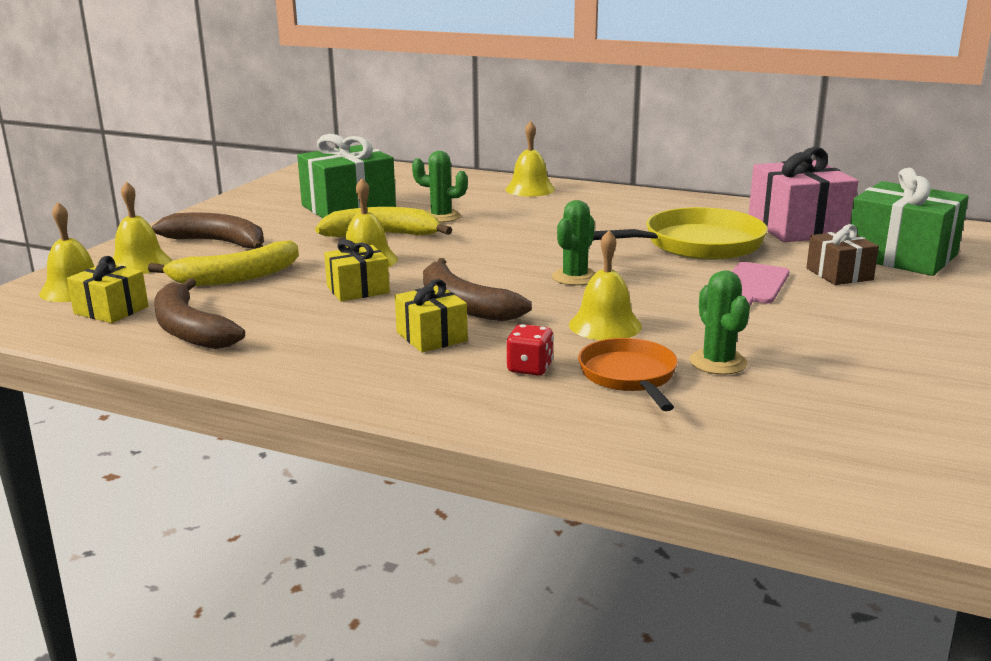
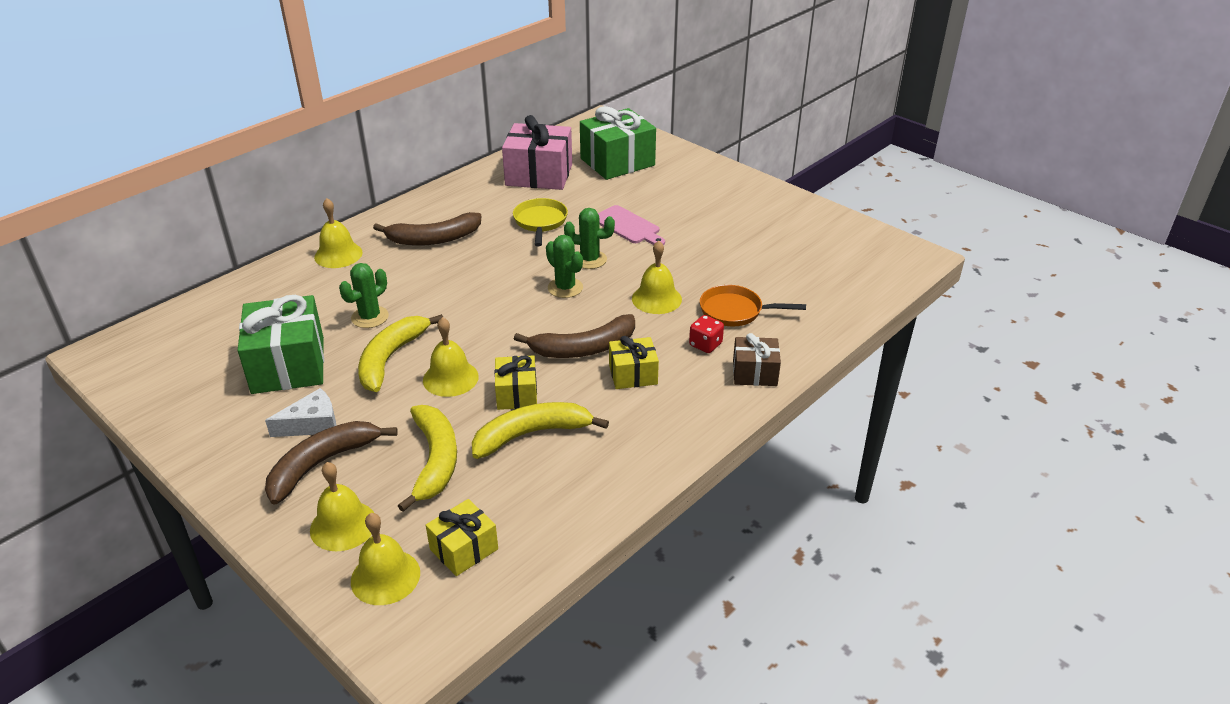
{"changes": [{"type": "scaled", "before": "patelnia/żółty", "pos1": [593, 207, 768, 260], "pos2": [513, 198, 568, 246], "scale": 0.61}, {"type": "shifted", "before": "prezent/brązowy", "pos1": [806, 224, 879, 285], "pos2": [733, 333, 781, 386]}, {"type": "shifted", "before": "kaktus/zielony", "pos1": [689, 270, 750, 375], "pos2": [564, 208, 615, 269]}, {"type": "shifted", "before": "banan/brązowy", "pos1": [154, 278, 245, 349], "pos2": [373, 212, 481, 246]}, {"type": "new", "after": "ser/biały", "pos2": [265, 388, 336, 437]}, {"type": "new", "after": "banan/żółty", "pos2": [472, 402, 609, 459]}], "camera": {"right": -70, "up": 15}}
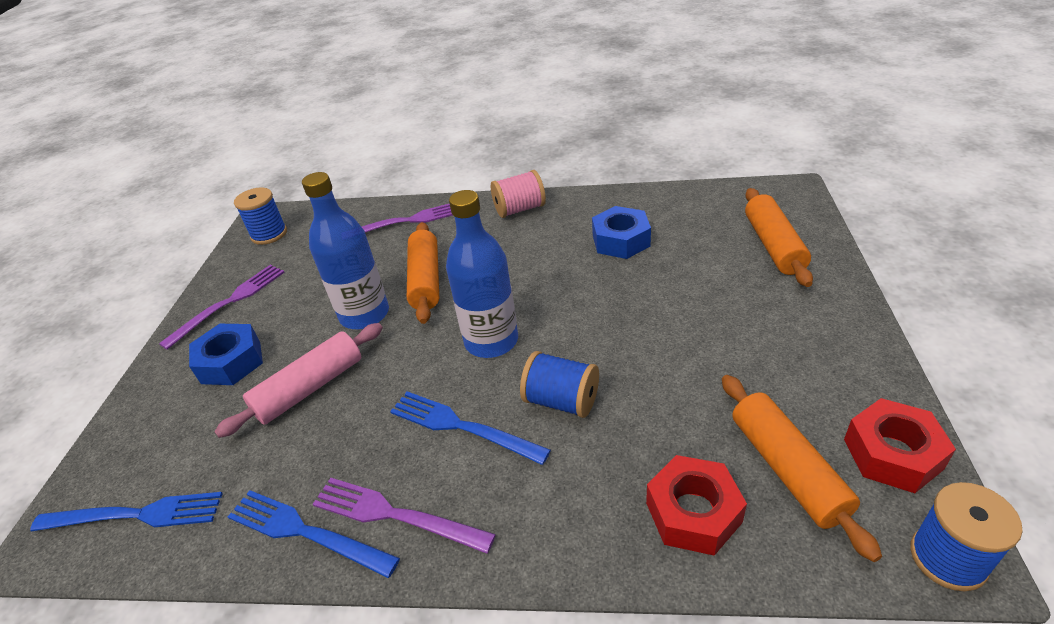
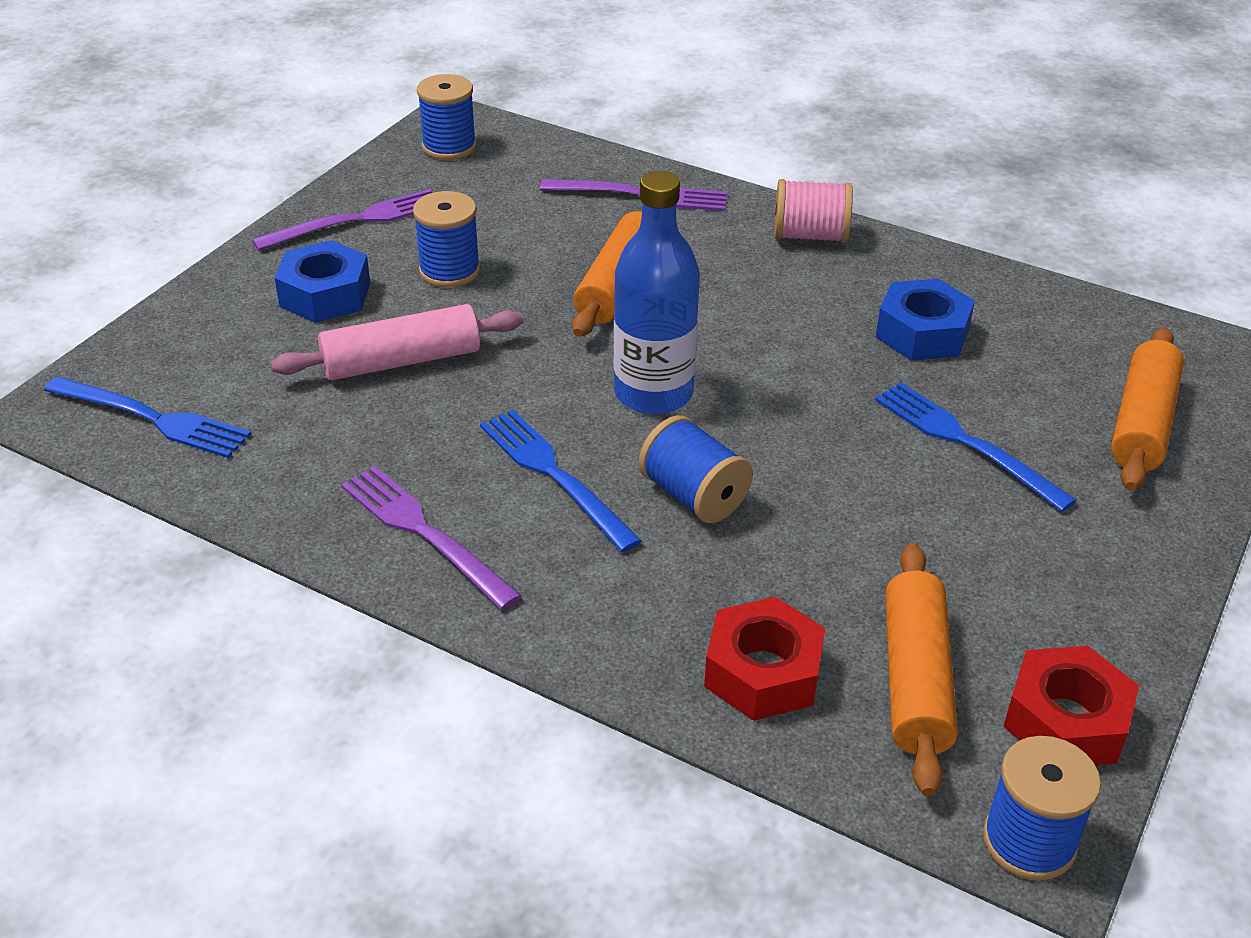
{"changes": [{"type": "gone", "before": "butelka/niebieski", "pos1": [302, 172, 389, 329]}, {"type": "shifted", "before": "widelec/niebieski", "pos1": [228, 490, 400, 578], "pos2": [875, 382, 1077, 512]}, {"type": "new", "after": "szpulka/niebieski", "pos2": [413, 191, 480, 288]}], "camera": {"right": 20, "up": 0}}
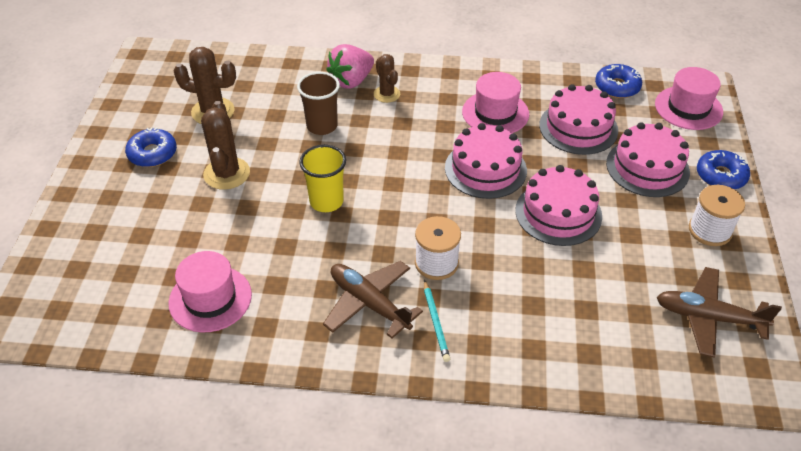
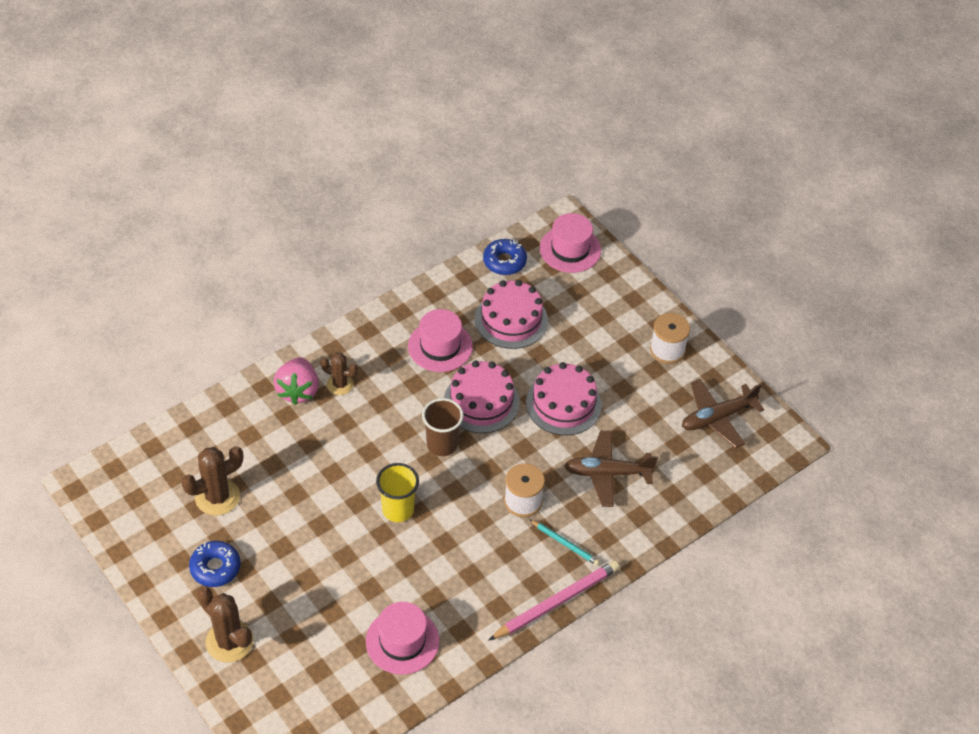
{"changes": [{"type": "shifted", "before": "szklanka/brązowy", "pos1": [297, 72, 340, 135], "pos2": [422, 398, 463, 456]}, {"type": "shifted", "before": "kaktus/brązowy", "pos1": [201, 101, 250, 190], "pos2": [197, 587, 253, 663]}, {"type": "gone", "before": "tort/różowy", "pos1": [606, 122, 690, 197]}, {"type": "gone", "before": "donut/niebieski", "pos1": [697, 150, 750, 189]}, {"type": "shifted", "before": "samolot/brązowy", "pos1": [323, 261, 423, 338], "pos2": [564, 431, 658, 507]}, {"type": "new", "after": "ołówek/różowy", "pos2": [488, 560, 620, 641]}], "camera": {"right": -45, "up": 5}}
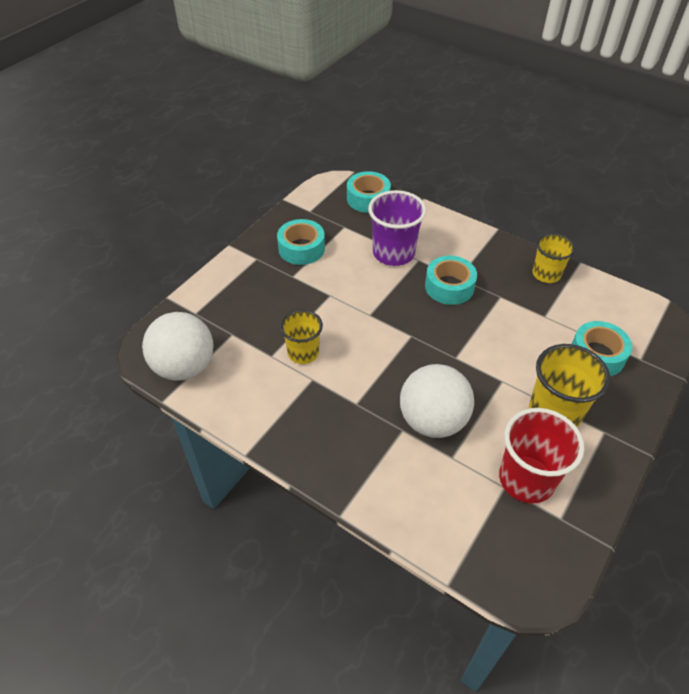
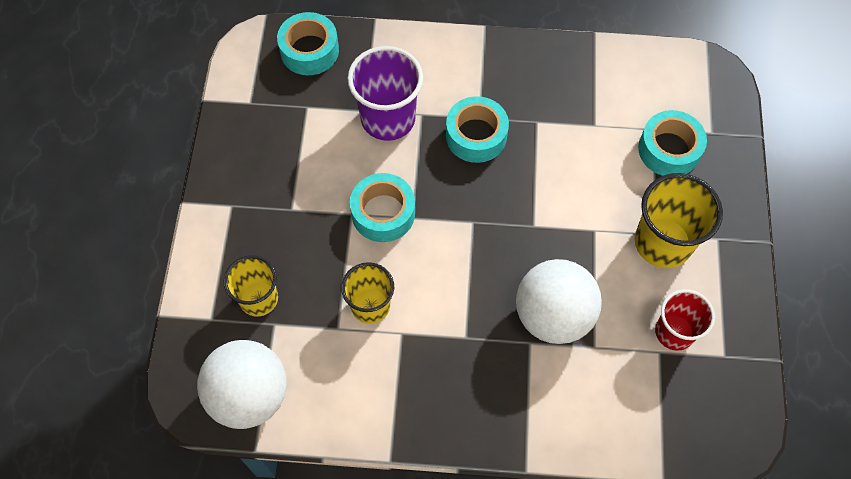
{"changes": [{"type": "shifted", "before": "taśma klejąca/turkusowy", "pos1": [277, 219, 325, 265], "pos2": [350, 173, 415, 242]}, {"type": "shifted", "before": "szklanka/żółty", "pos1": [532, 233, 576, 283], "pos2": [224, 255, 278, 317]}, {"type": "scaled", "before": "szklanka/czerwony", "pos1": [499, 408, 585, 503], "pos2": [655, 289, 715, 351], "scale": 0.65}], "camera": {"right": -30, "up": 15}}
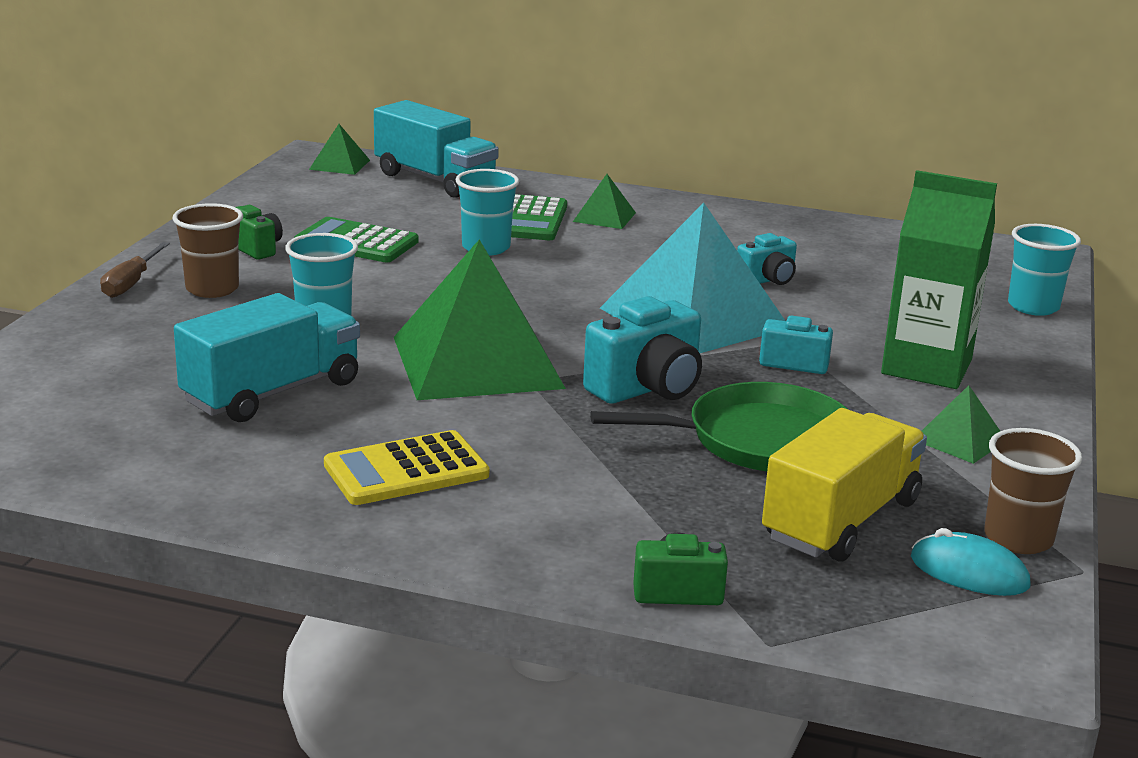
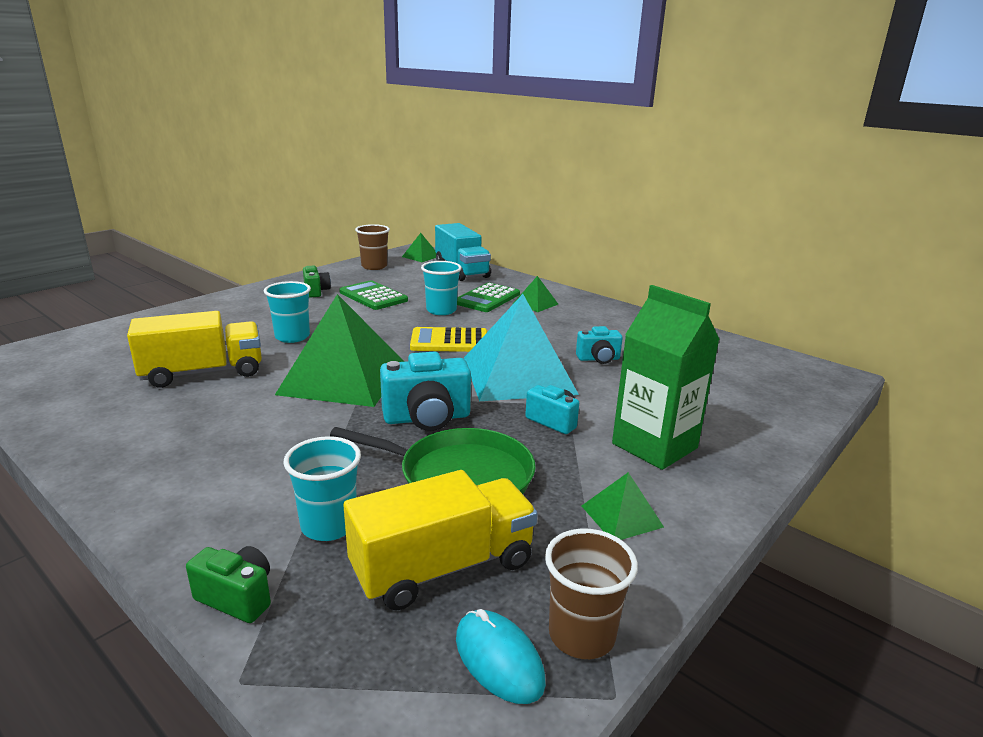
{"changes": [{"type": "shifted", "before": "szklanka/brązowy", "pos1": [172, 203, 243, 298], "pos2": [355, 224, 390, 270]}, {"type": "shifted", "before": "szklanka/turkusowy", "pos1": [1008, 224, 1081, 316], "pos2": [283, 436, 361, 541]}, {"type": "gone", "before": "śrubokręt/brązowy", "pos1": [100, 242, 170, 298]}, {"type": "repainted", "before": "ciężarówka/turkusowy", "after": "ciężarówka/żółty", "pos1": [174, 293, 360, 422], "pos2": [127, 311, 262, 388]}, {"type": "shifted", "before": "kalkulator/żółty", "pos1": [324, 430, 489, 505], "pos2": [410, 327, 487, 352]}], "camera": {"right": 25, "up": 0}}
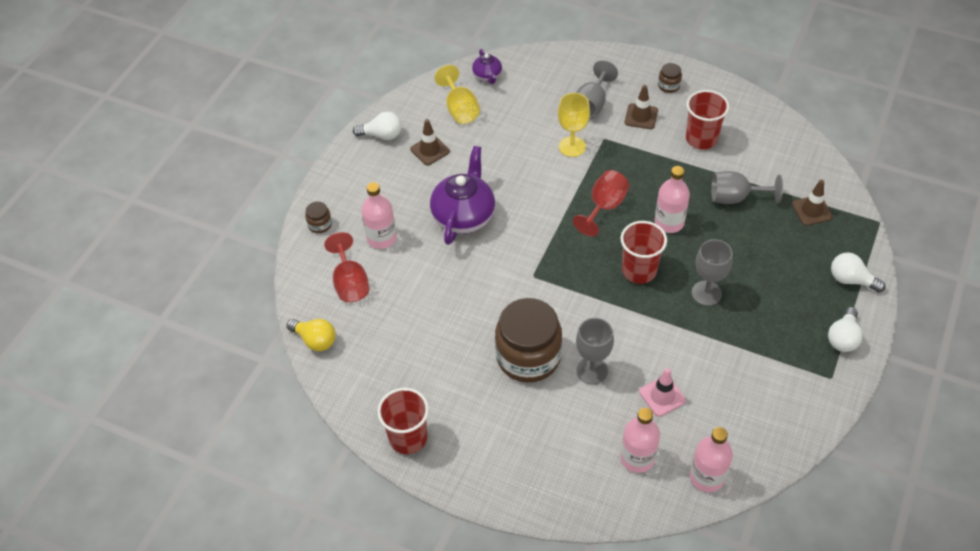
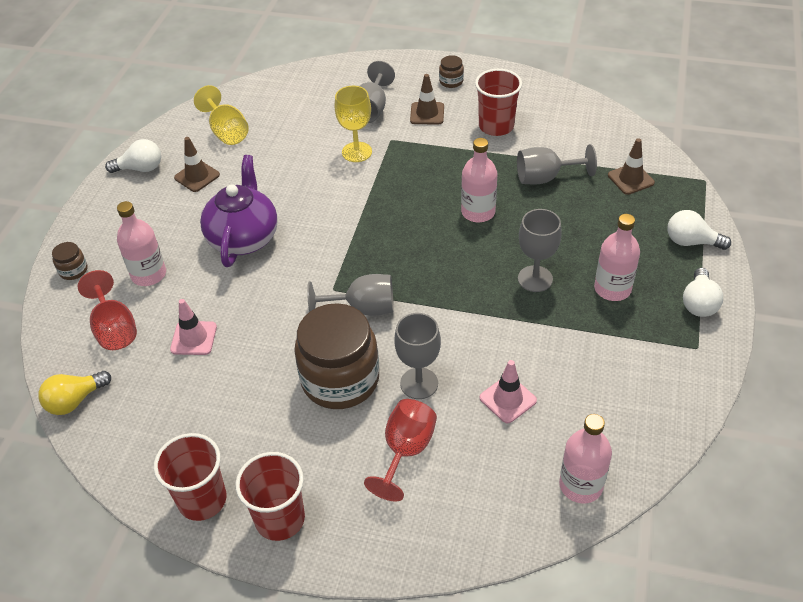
{"changes": [{"type": "gone", "before": "imbryk/fioletowy", "pos1": [472, 49, 502, 84]}, {"type": "shifted", "before": "kielich/czerwony", "pos1": [573, 170, 630, 236], "pos2": [364, 399, 437, 502]}, {"type": "shifted", "before": "szklanka/czerwony", "pos1": [621, 221, 667, 284], "pos2": [235, 452, 305, 541]}, {"type": "rotated", "before": "żarówka/żółty", "pos1": [287, 319, 336, 351], "pos2": [38, 371, 111, 415], "turn": 120}, {"type": "shifted", "before": "butelka/różowy", "pos1": [620, 408, 660, 473], "pos2": [594, 214, 640, 301]}, {"type": "new", "after": "kielich/szary", "pos2": [307, 274, 394, 316]}, {"type": "new", "after": "pachołek/różowy", "pos2": [170, 299, 217, 355]}], "camera": {"right": -10, "up": -5}}
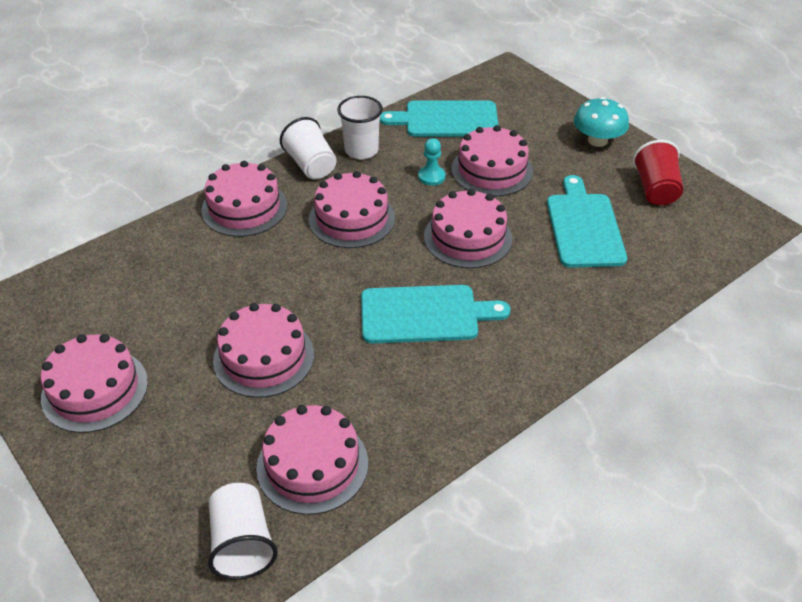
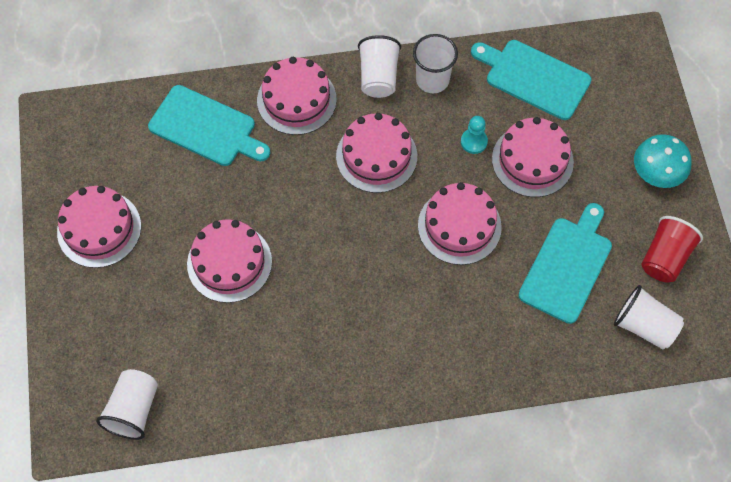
{"changes": [{"type": "shifted", "before": "deska do krojenia/turkusowy", "pos1": [361, 285, 511, 344], "pos2": [148, 85, 270, 166]}, {"type": "gone", "before": "tort/różowy", "pos1": [256, 405, 368, 515]}, {"type": "new", "after": "szklanka/biały", "pos2": [614, 285, 684, 349]}], "camera": {"right": 30, "up": 20}}
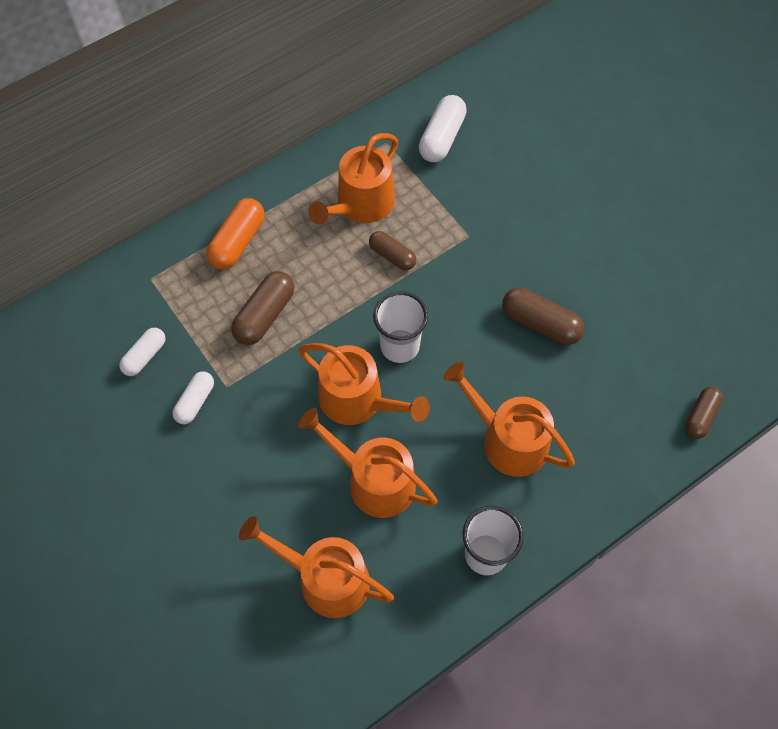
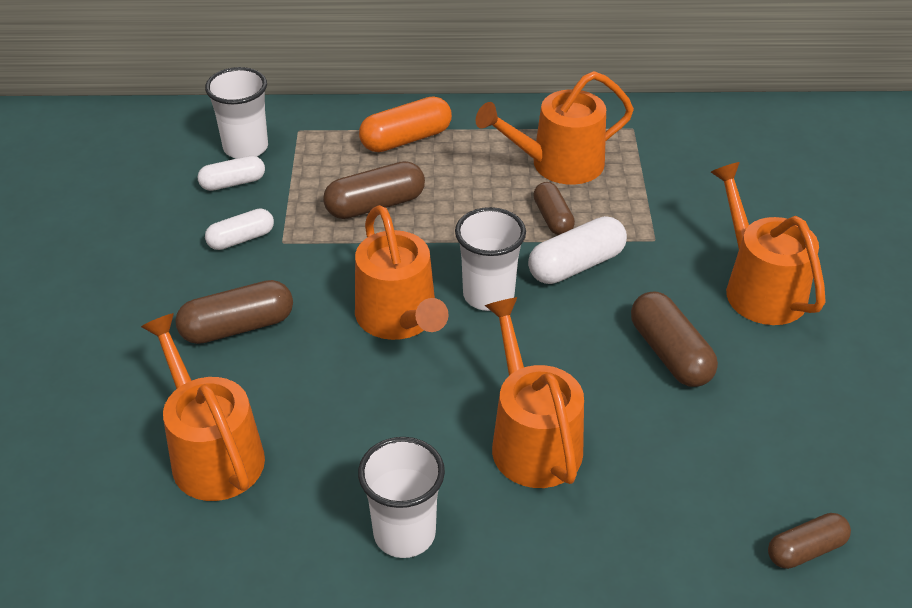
{"changes": [{"type": "shifted", "before": "kapsułka/biały", "pos1": [419, 95, 467, 162], "pos2": [528, 216, 627, 284]}, {"type": "shifted", "before": "konewka/pomarańczowy", "pos1": [298, 408, 438, 518], "pos2": [711, 162, 826, 325]}, {"type": "new", "after": "szklanka/biały", "pos2": [205, 67, 268, 159]}, {"type": "new", "after": "kapsułka/brązowy", "pos2": [175, 280, 293, 344]}], "camera": {"right": 35, "up": -20}}
